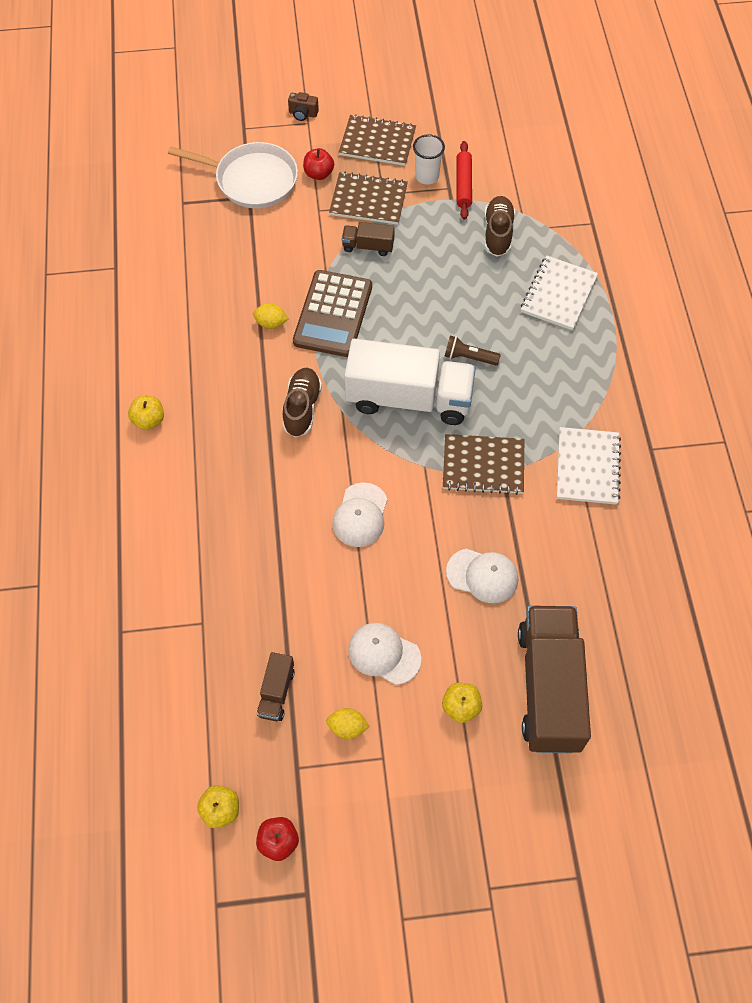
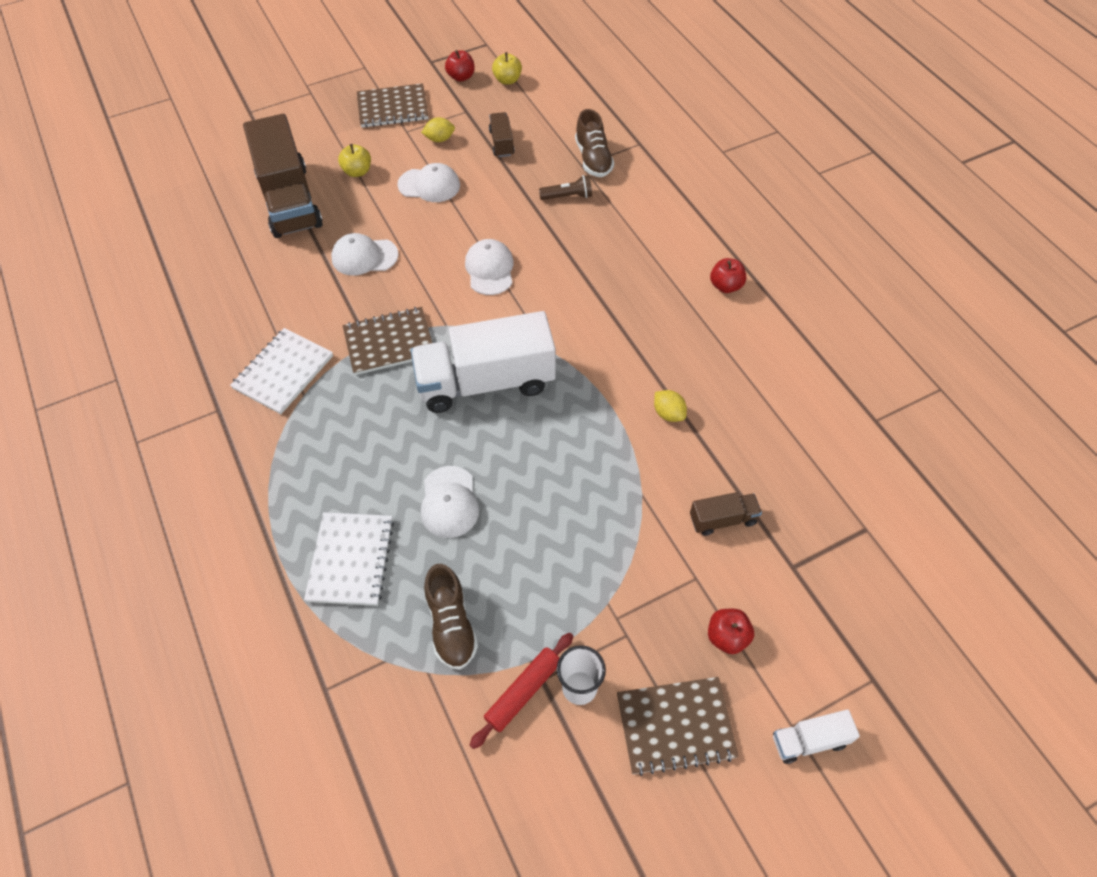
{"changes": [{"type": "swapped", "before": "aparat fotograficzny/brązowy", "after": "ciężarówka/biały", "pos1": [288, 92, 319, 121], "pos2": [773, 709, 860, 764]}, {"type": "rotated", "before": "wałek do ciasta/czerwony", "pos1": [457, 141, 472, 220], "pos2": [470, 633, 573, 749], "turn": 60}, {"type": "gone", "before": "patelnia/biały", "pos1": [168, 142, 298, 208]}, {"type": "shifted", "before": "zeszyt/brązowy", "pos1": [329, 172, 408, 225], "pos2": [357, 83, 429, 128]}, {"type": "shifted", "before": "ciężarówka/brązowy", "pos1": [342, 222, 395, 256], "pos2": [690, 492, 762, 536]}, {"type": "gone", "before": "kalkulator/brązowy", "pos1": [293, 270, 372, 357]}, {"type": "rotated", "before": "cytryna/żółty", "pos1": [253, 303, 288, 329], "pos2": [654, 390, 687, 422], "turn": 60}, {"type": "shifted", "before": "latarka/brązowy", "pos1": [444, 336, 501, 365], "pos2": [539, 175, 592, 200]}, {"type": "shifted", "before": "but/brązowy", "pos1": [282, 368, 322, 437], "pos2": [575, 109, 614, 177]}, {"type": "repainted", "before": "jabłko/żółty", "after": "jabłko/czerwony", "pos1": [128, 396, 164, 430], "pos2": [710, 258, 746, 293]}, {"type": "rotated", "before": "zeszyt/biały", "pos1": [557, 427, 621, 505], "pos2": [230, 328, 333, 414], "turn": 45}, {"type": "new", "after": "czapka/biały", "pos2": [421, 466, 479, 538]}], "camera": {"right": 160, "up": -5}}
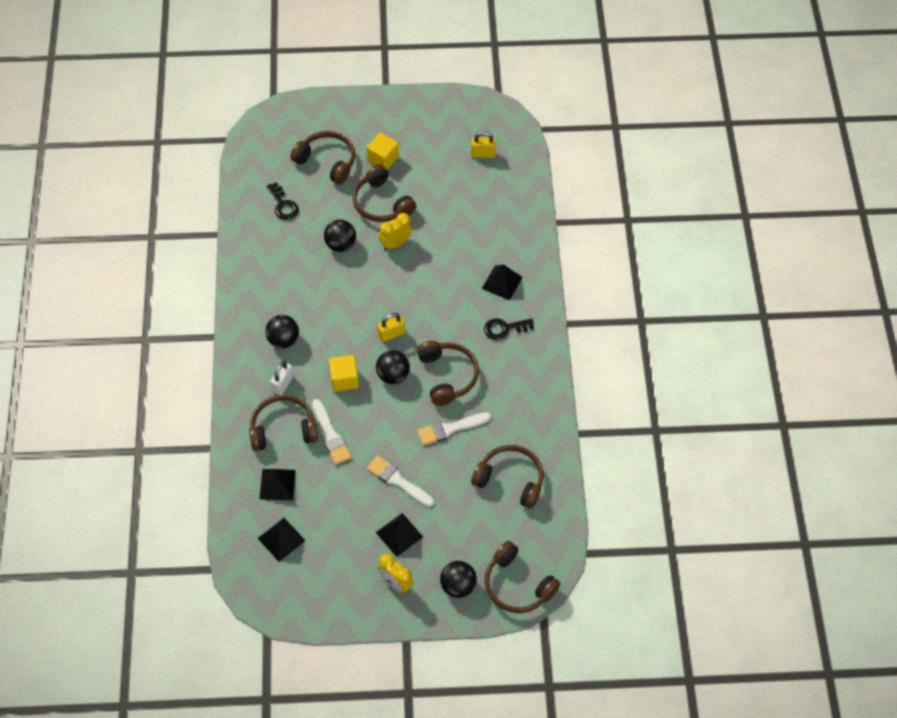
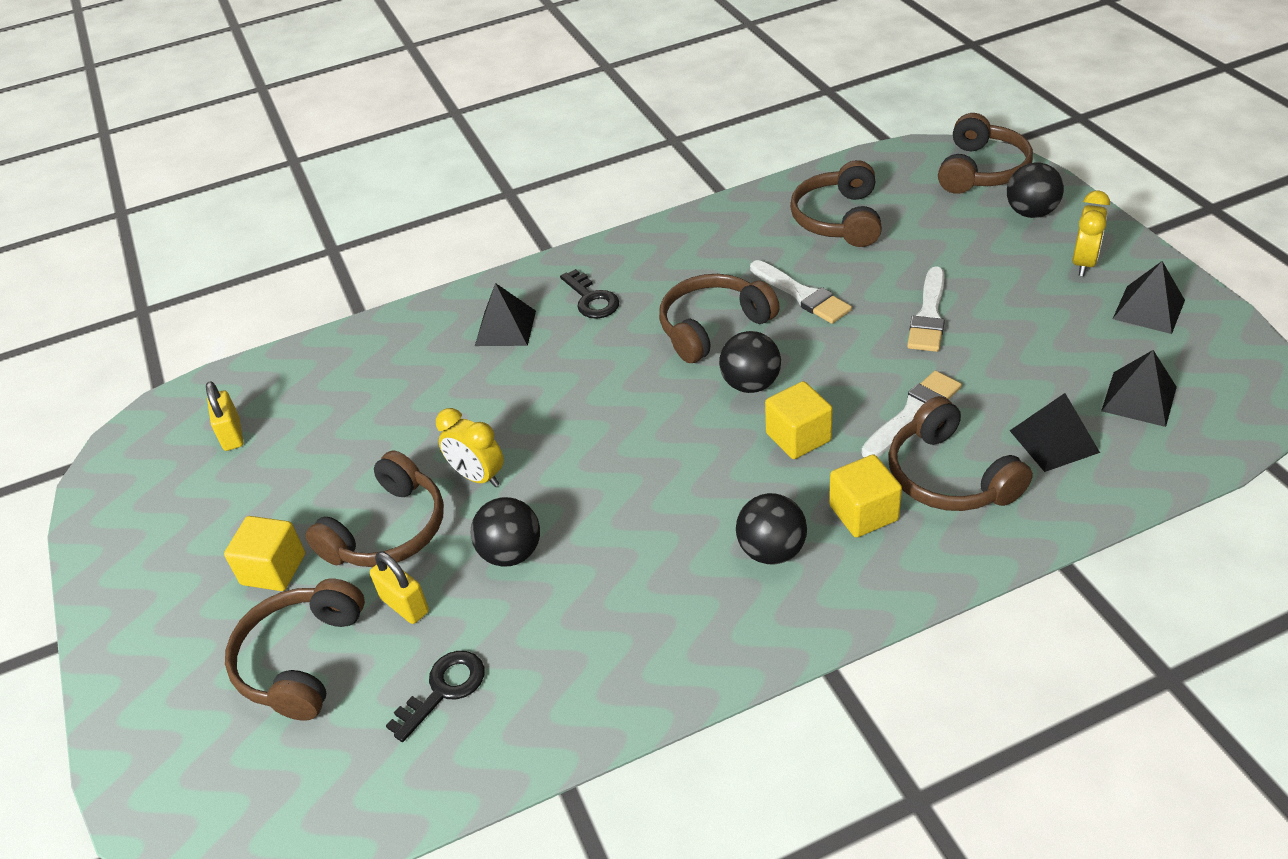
{"changes": [{"type": "shifted", "before": "kłódka/żółty", "pos1": [377, 313, 405, 342], "pos2": [370, 552, 429, 624]}, {"type": "swapped", "before": "kłódka/biały", "after": "sześcian/żółty", "pos1": [270, 361, 294, 395], "pos2": [829, 454, 902, 538]}, {"type": "shifted", "before": "piramida/czarny", "pos1": [376, 513, 423, 557], "pos2": [1113, 261, 1185, 334]}], "camera": {"right": -105, "up": -15}}
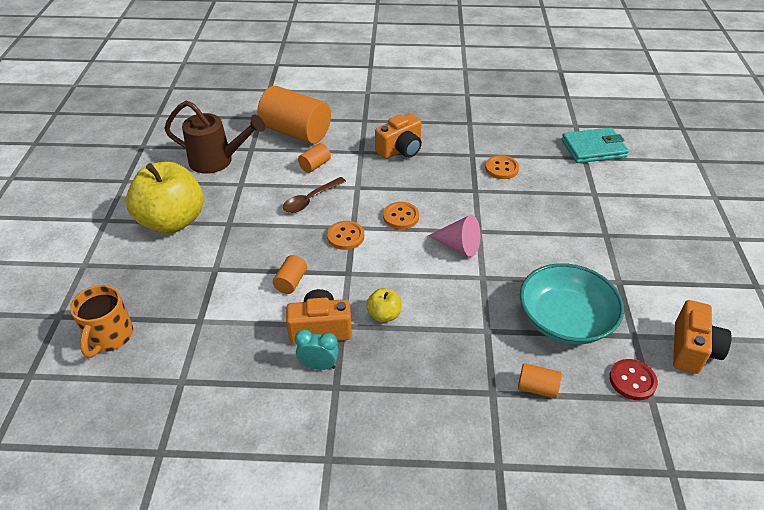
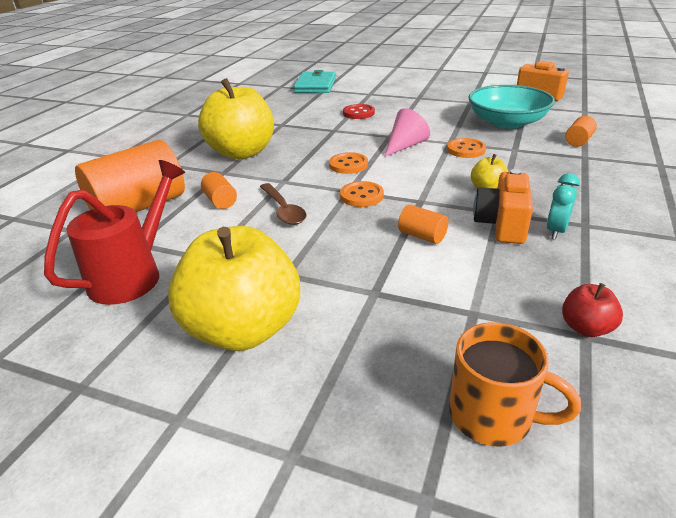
{"changes": [{"type": "repainted", "before": "konewka/brązowy", "after": "konewka/czerwony", "pos1": [164, 101, 265, 174], "pos2": [44, 160, 185, 305]}, {"type": "swapped", "before": "aparat fotograficzny/pomarańczowy", "after": "jabłko/żółty", "pos1": [375, 113, 422, 159], "pos2": [198, 78, 274, 159]}, {"type": "shifted", "before": "guzik/pomarańczowy", "pos1": [485, 155, 519, 179], "pos2": [447, 138, 486, 158]}, {"type": "shifted", "before": "guzik/czerwony", "pos1": [609, 359, 658, 400], "pos2": [343, 104, 375, 119]}, {"type": "new", "after": "jabłko/czerwony", "pos2": [562, 283, 623, 337]}], "camera": {"right": -70, "up": -10}}
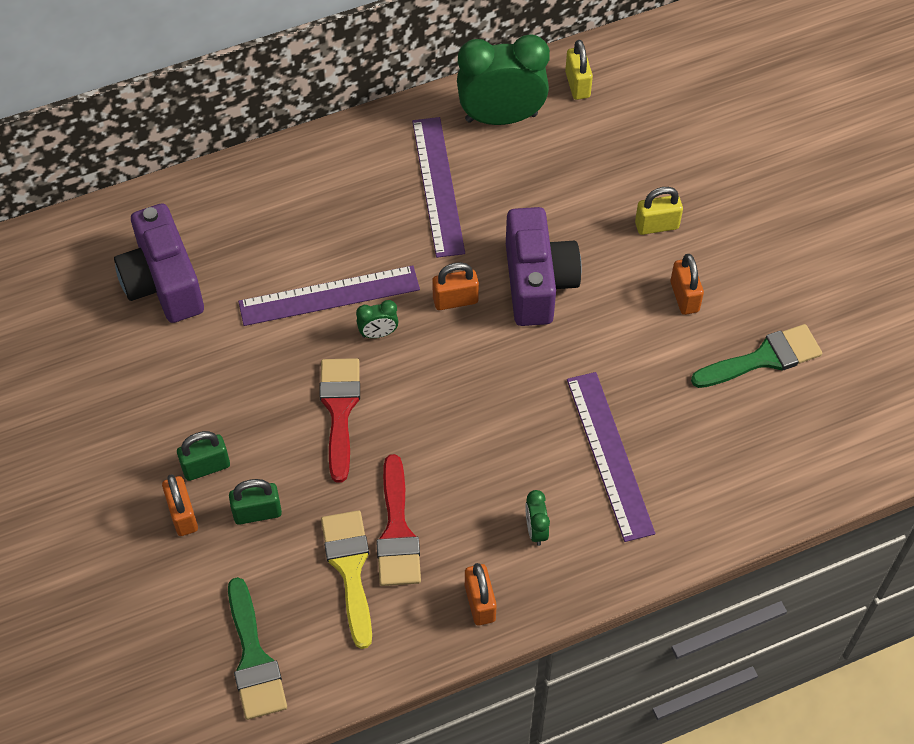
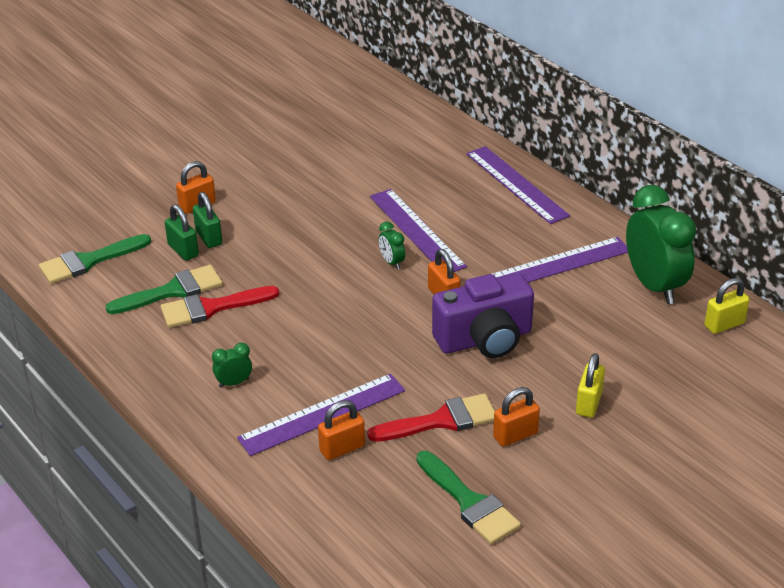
{"changes": [{"type": "rotated", "before": "kłódka/żółty", "pos1": [635, 187, 683, 235], "pos2": [576, 353, 605, 418], "turn": 45}, {"type": "gone", "before": "aparat fotograficzny/fioletowy", "pos1": [114, 203, 204, 323]}, {"type": "shifted", "before": "pędzel/czerwony", "pos1": [319, 358, 360, 483], "pos2": [367, 393, 495, 442]}, {"type": "shifted", "before": "kłódka/zielony", "pos1": [177, 431, 230, 481], "pos2": [165, 204, 199, 261]}, {"type": "repainted", "before": "pędzel/żółty", "after": "pędzel/zielony", "pos1": [321, 510, 372, 649], "pos2": [105, 265, 223, 314]}, {"type": "shifted", "before": "kłódka/pomarańczowy", "pos1": [465, 563, 497, 626], "pos2": [318, 400, 365, 460]}, {"type": "new", "after": "linijka/fioletowy", "pos2": [466, 146, 570, 224]}], "camera": {"right": 75, "up": -20}}
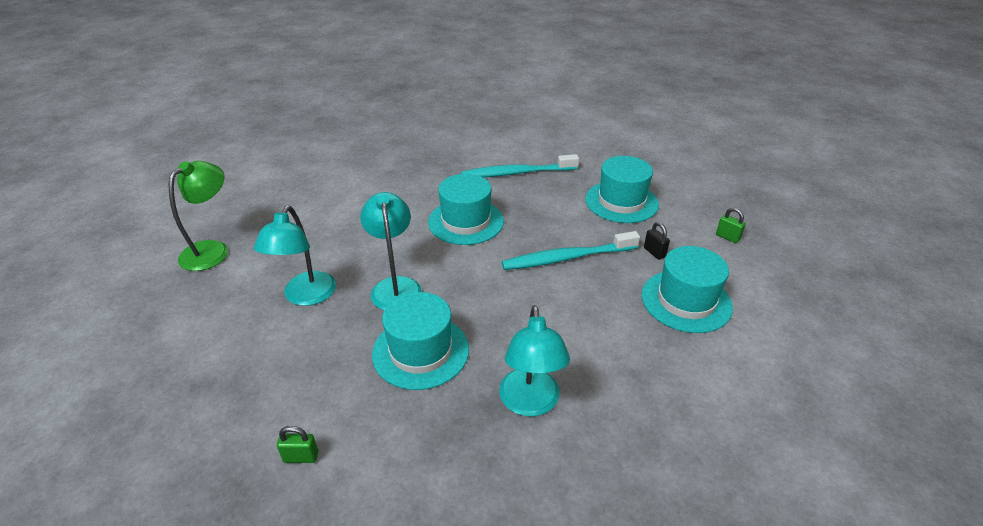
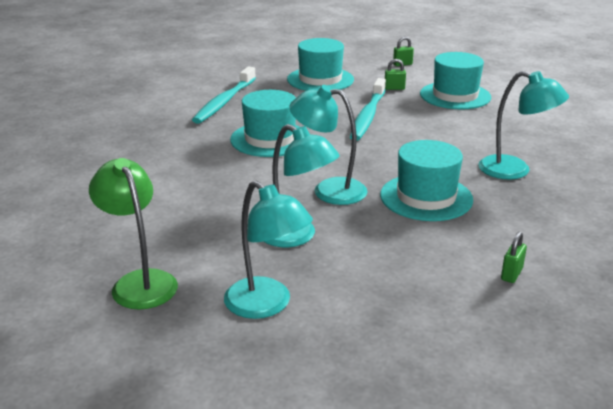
{"changes": [{"type": "repainted", "before": "kłódka/czarny", "after": "kłódka/zielony", "pos1": [644, 222, 670, 260], "pos2": [385, 59, 406, 90]}, {"type": "new", "after": "lampka/turkusowy", "pos2": [224, 180, 313, 319]}], "camera": {"right": -60, "up": -10}}
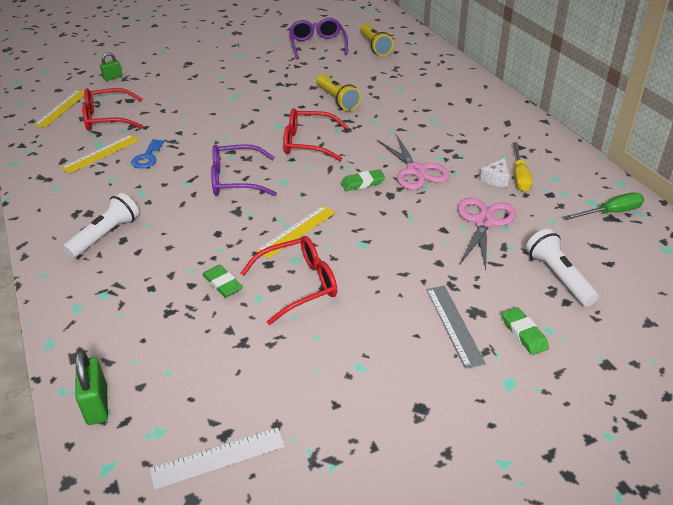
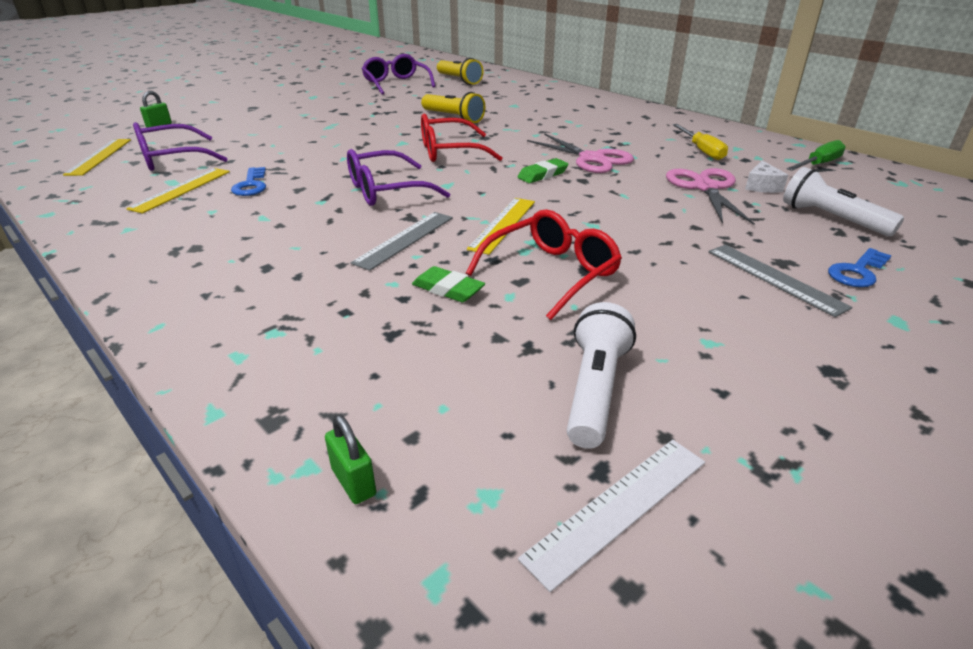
{"changes": [{"type": "repainted", "before": "okulary/czerwony", "after": "okulary/fioletowy", "pos1": [82, 88, 143, 131], "pos2": [133, 122, 228, 171]}, {"type": "shifted", "before": "ser/biały", "pos1": [480, 158, 509, 187], "pos2": [745, 160, 788, 193]}, {"type": "shifted", "before": "latarka/biały", "pos1": [63, 193, 139, 258], "pos2": [567, 302, 636, 448]}, {"type": "swapped", "before": "gumka do mazania/zielony", "after": "klucz/niebieski", "pos1": [502, 307, 549, 355], "pos2": [828, 248, 892, 287]}, {"type": "scaled", "before": "kłódka/zielony", "pos1": [75, 350, 108, 425], "pos2": [325, 415, 376, 504], "scale": 0.65}, {"type": "new", "after": "linijka/szary", "pos2": [351, 212, 453, 271]}], "camera": {"right": -20, "up": -5}}
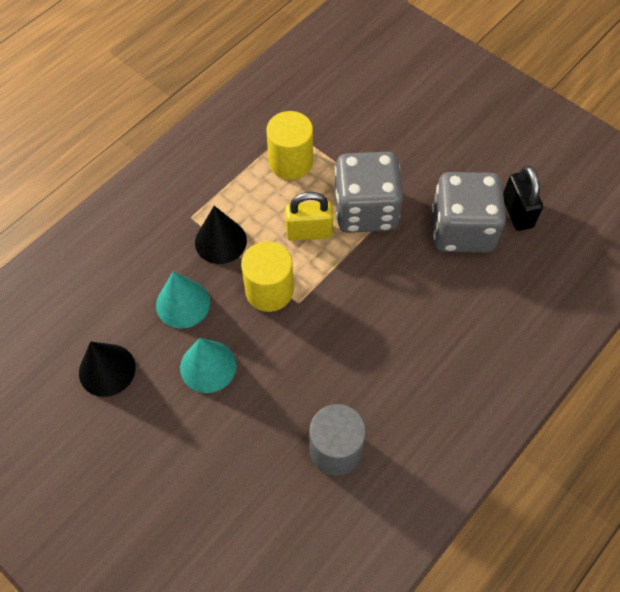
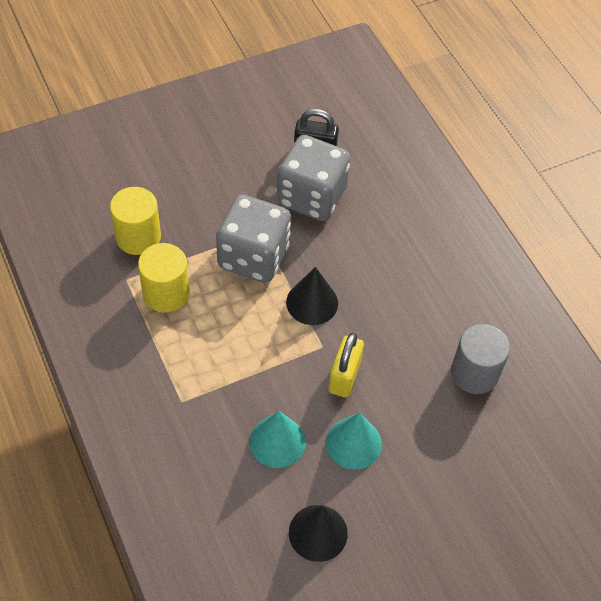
{"changes": [{"type": "shifted", "before": "kłódka/żółty", "pos1": [285, 192, 333, 241], "pos2": [328, 333, 364, 398]}, {"type": "shifted", "before": "stożek/czarny", "pos1": [195, 206, 247, 264], "pos2": [286, 267, 338, 325]}, {"type": "shifted", "before": "walec/żółty", "pos1": [241, 241, 293, 312], "pos2": [110, 187, 161, 255]}], "camera": {"right": -70, "up": -5}}
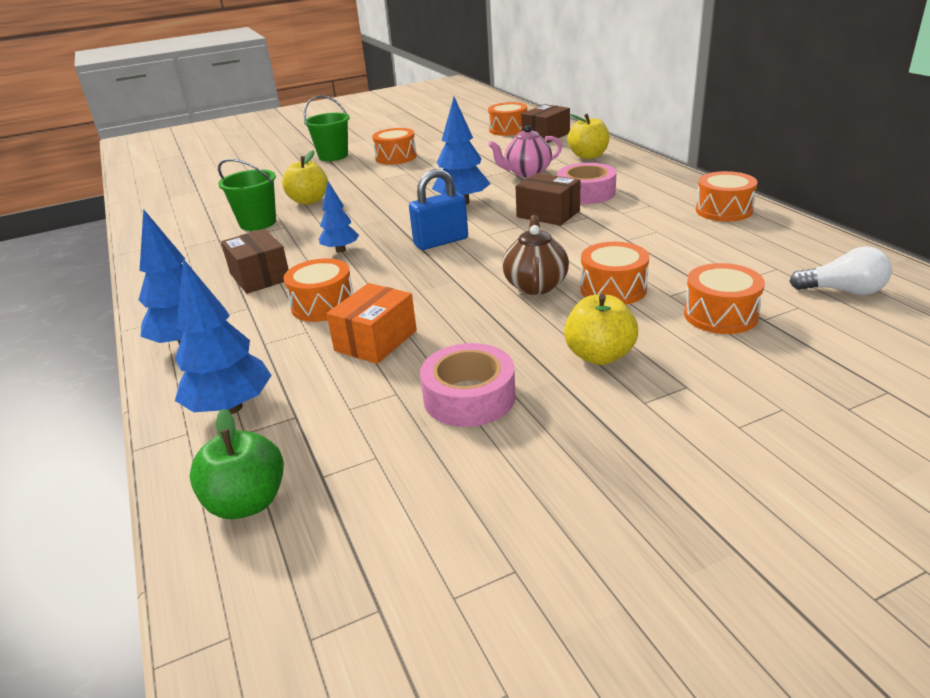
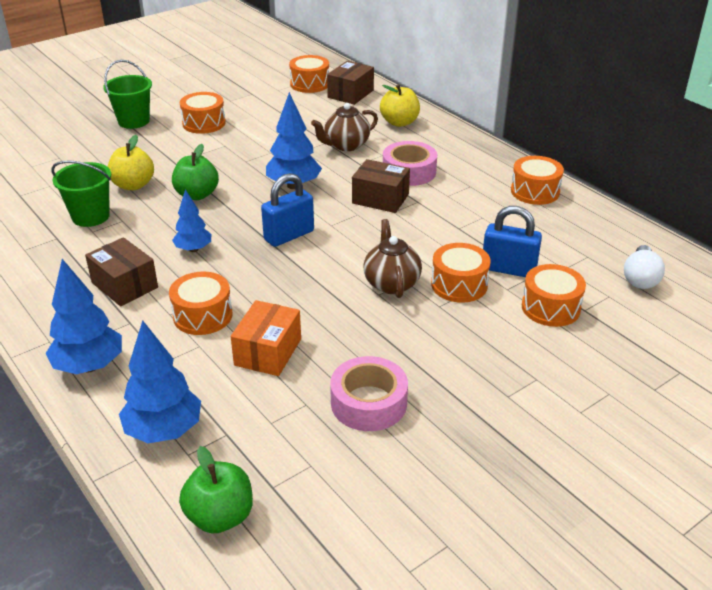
{"changes": [{"type": "repainted", "before": "imbryk/różowy", "after": "imbryk/brązowy", "pos1": [488, 126, 562, 177], "pos2": [311, 103, 378, 151]}, {"type": "rotated", "before": "żarówka/biały", "pos1": [789, 246, 892, 295], "pos2": [624, 245, 665, 289], "turn": 105}, {"type": "gone", "before": "jabłko/żółty", "pos1": [564, 294, 638, 365]}, {"type": "new", "after": "jabłko/zielony", "pos2": [172, 144, 219, 200]}, {"type": "new", "after": "kłódka/niebieski", "pos2": [483, 206, 542, 277]}], "camera": {"right": -15, "up": 5}}
